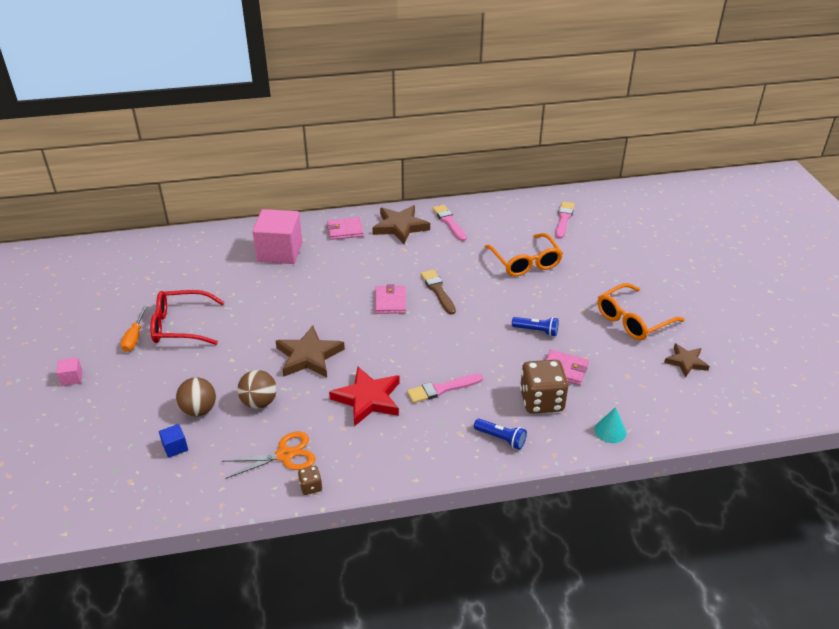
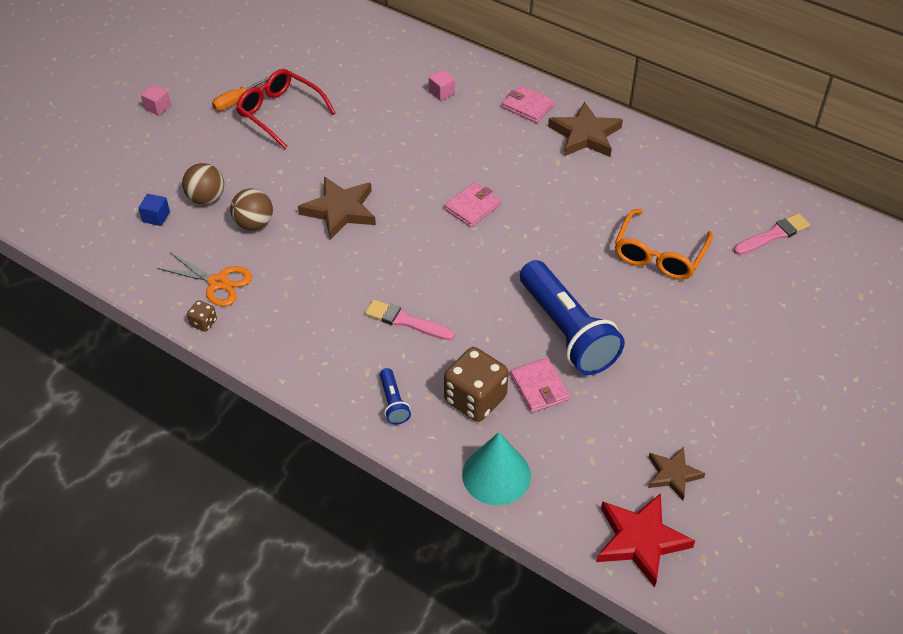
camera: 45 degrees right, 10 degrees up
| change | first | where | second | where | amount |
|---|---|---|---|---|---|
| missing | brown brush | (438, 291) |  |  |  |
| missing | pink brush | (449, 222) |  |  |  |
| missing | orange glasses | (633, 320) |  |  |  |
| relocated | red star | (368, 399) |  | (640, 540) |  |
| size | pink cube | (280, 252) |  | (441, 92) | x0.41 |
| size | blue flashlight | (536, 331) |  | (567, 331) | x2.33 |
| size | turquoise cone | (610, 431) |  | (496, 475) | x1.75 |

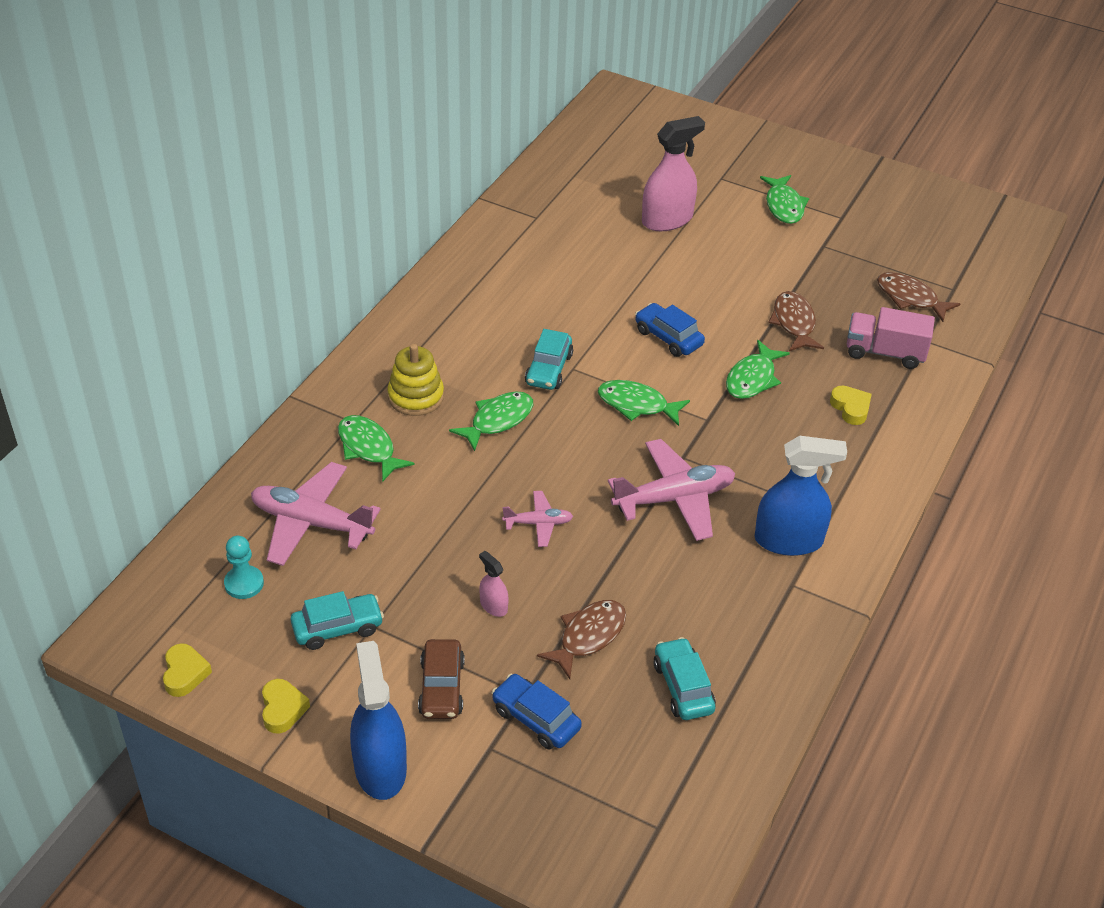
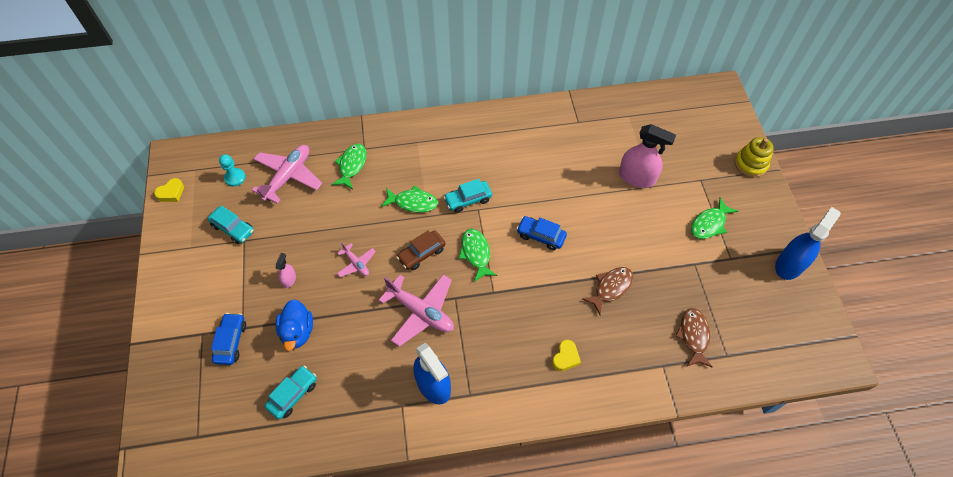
camera: 55 degrees right, 15 degrees up
| change | first | where | second | where | amount |
|---|---|---|---|---|---|
| missing | yellow heart | (282, 709) |  |  |  |
| missing | green fish | (752, 378) |  |  |  |
| missing | pink truck | (884, 352) |  |  |  |
| relocated | blue spray bottle | (380, 768) |  | (789, 264) |  |
| relocated | yellow stacking toy | (416, 397) |  | (750, 164) |  |
| relocated | brown car | (441, 687) |  | (421, 253) |  |
| exchanged | brown fish | (588, 636) | blue duck | (297, 331) |  |
| spun | pink plane | (311, 523) |  | (288, 176) | 45 degrees clockwise |
| spun | blue car | (668, 337) |  | (541, 236) | 75 degrees counterclockwise |

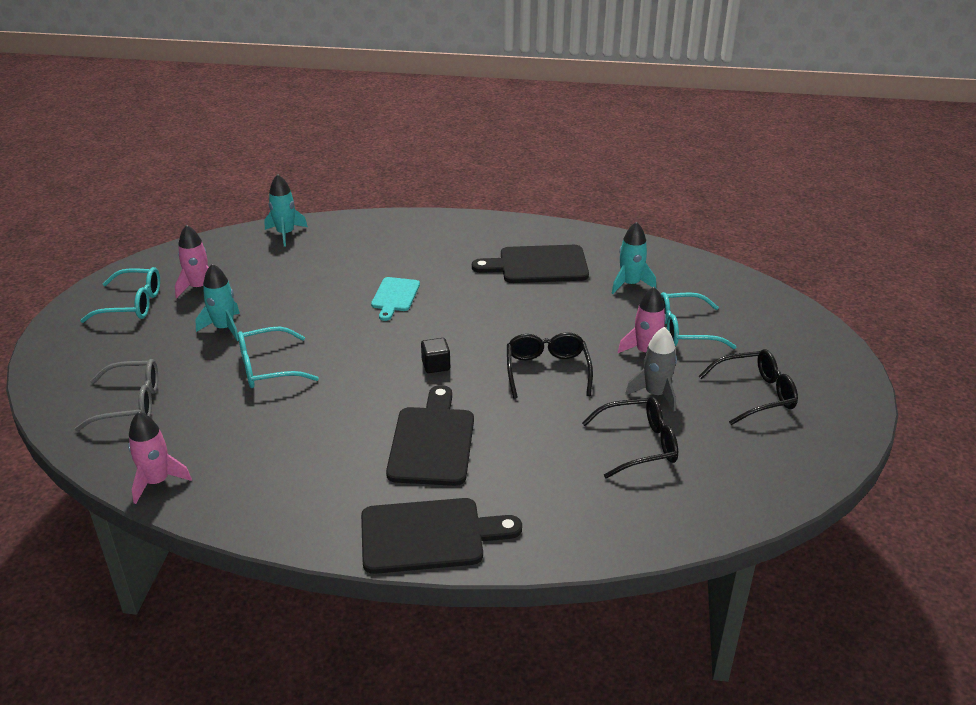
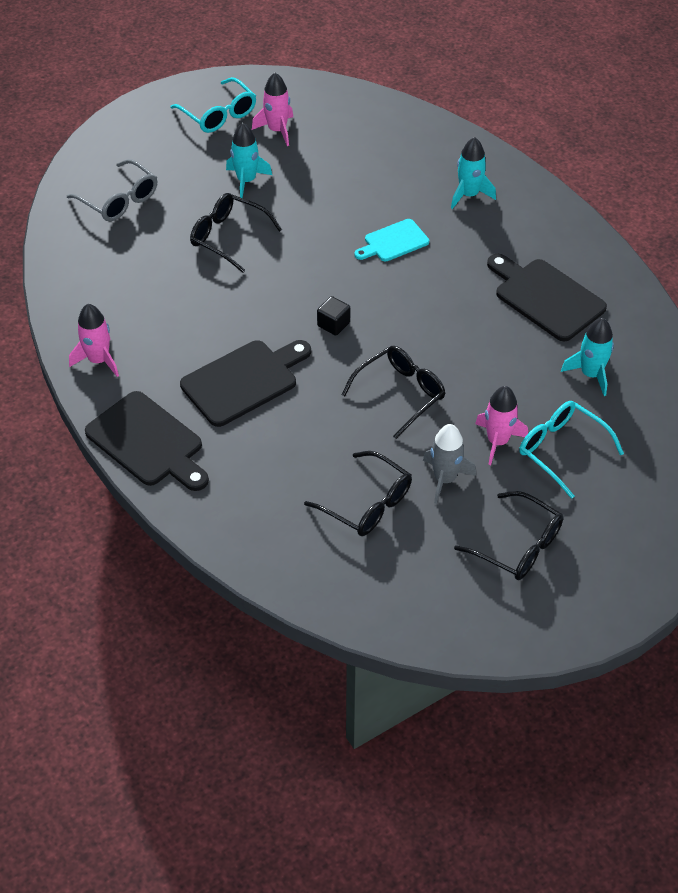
camera: 50 degrees right, 15 degrees up
| change | first | where | second | where | amount |
|---|---|---|---|---|---|
| relocated | pink rocket | (157, 481) |  | (99, 360) |  |
| relocated | turquoise rocket | (285, 234) |  | (469, 195) |  |
| colour | turquoise glasses | (267, 368) | black glasses | (228, 237) |  |

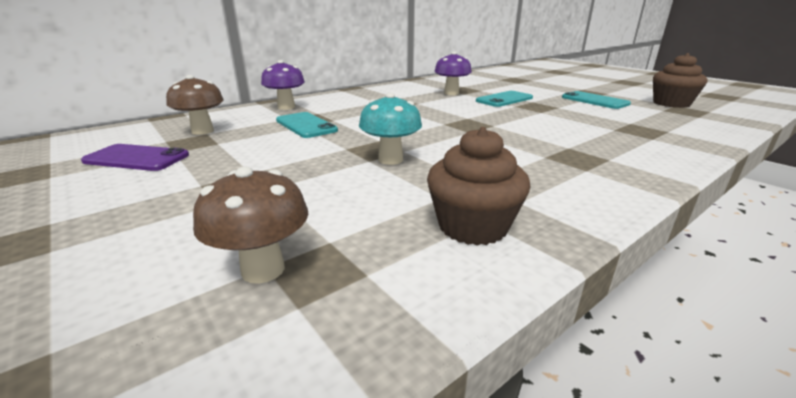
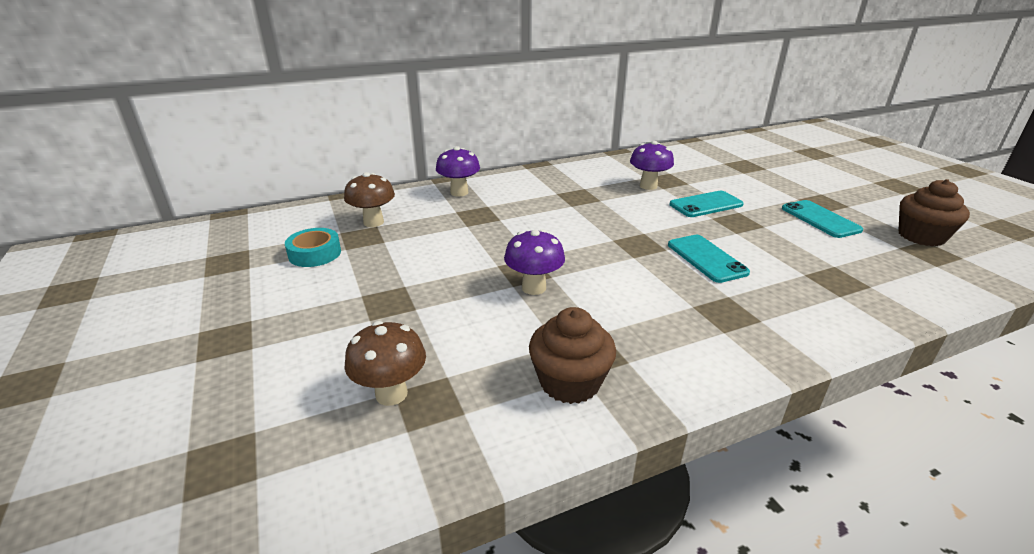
camera: 15 degrees right, 5 degrees up
| change | first | where | second | where | amount |
|---|---|---|---|---|---|
| relocated | turquoise phone | (306, 125) |  | (706, 258) |  |
| exchanged | purple phone | (137, 158) | turquoise tape | (315, 253) |  |
| colour | turquoise mushroom | (390, 159) | purple mushroom | (533, 288) |  |

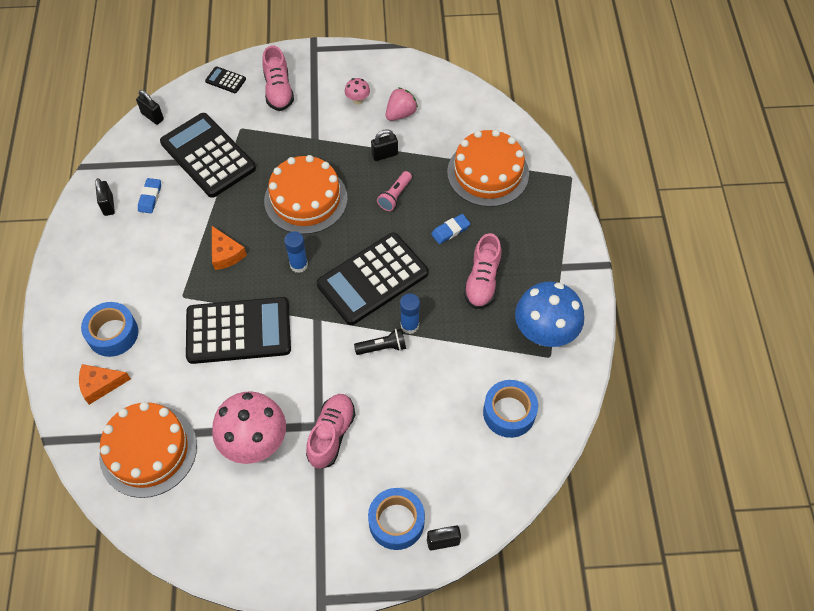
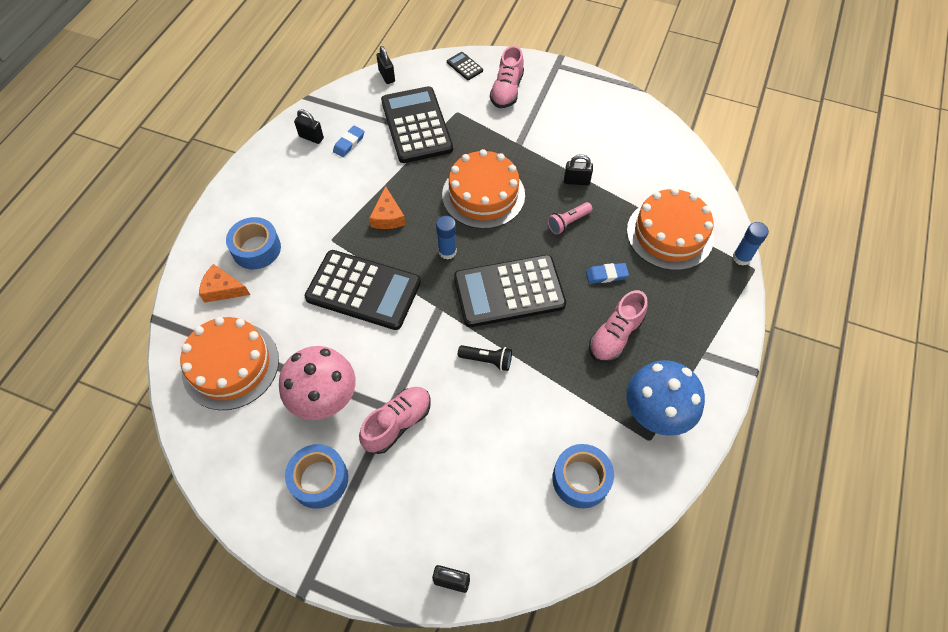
camera: 25 degrees right, 0 degrees up
| change | first | where | second | where | amount |
|---|---|---|---|---|---|
| missing | pink mushroom | (357, 100) |  |  |  |
| missing | pink strawberry | (400, 114) |  |  |  |
| relocated | blue tape | (396, 522) |  | (319, 479) |  |
| relocated | blue glue stick | (409, 325) |  | (741, 258) |  |
| spun | black padlock | (108, 205) |  | (311, 137) | 75 degrees counterclockwise |

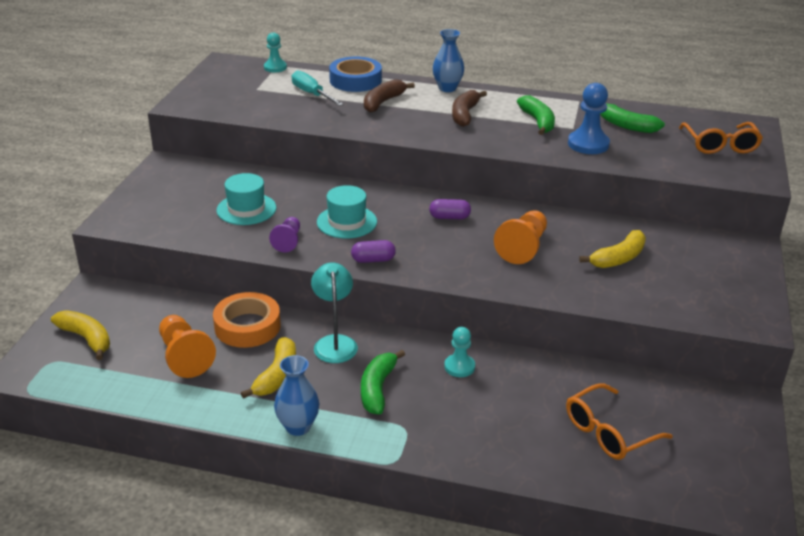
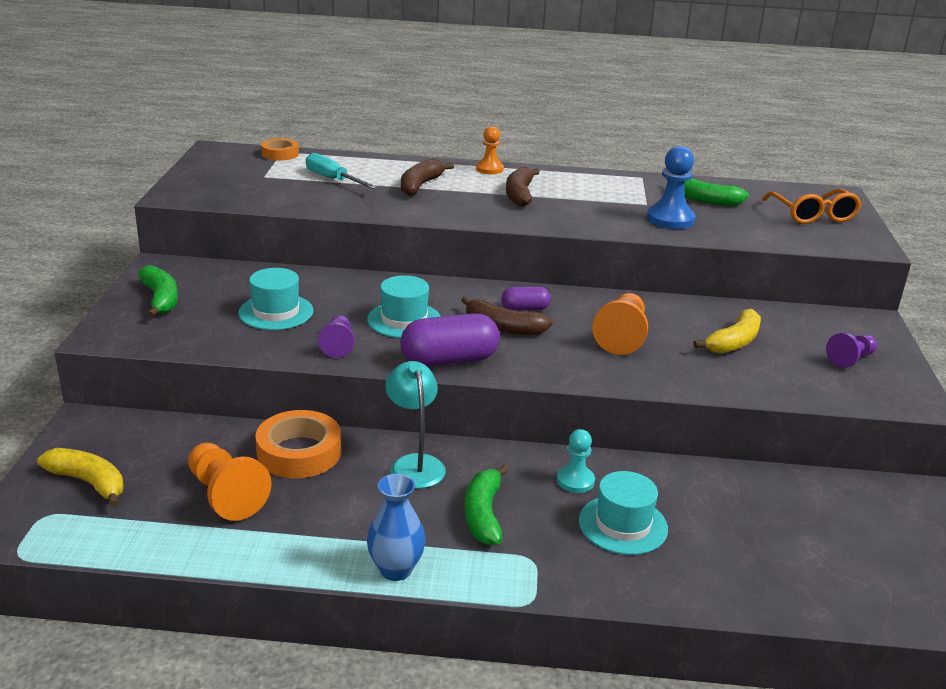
camera: 10 degrees left, 5 degrees down
| change | first | where | second | where | amount |
|---|---|---|---|---|---|
| missing | yellow banana | (277, 376) |  |  |  |
| missing | blue tape | (355, 80) |  |  |  |
| missing | orange glasses | (609, 432) |  |  |  |
| appeared |  |  | brown banana | (503, 327) |  |
| appeared |  |  | turquoise hat | (623, 525) |  |
| appeared |  |  | purple pawn | (850, 359) |  |
| relocated | green banana | (538, 122) |  | (161, 299) |  |
| exchanged | turquoise pawn | (275, 67) | orange tape | (280, 154) |  |
| exchanged | blue vase | (447, 88) | orange pawn | (489, 169) |  |
| size | purple capsule | (373, 260) |  | (449, 360) | x1.83 |

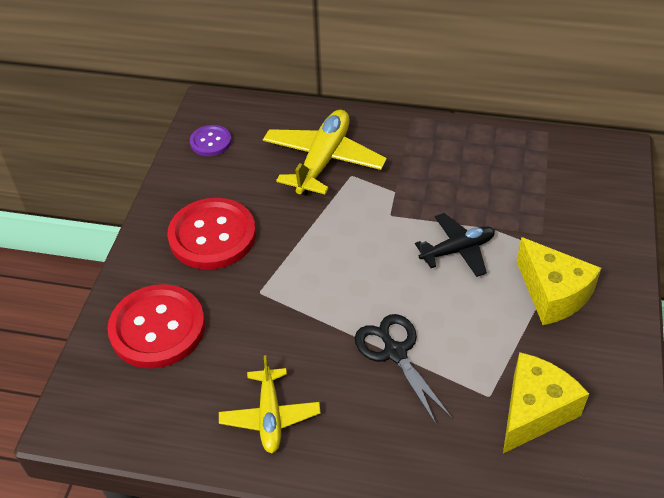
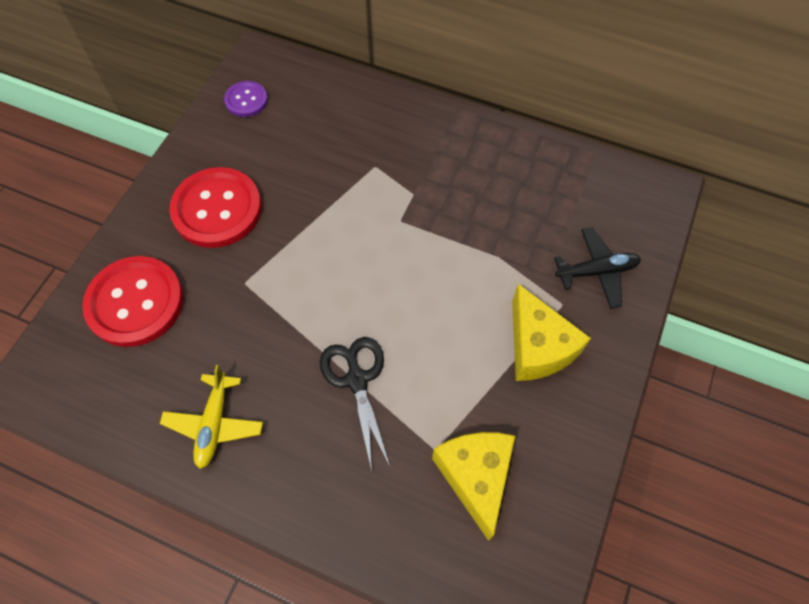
camera: 10 degrees right, 15 degrees up
| change | first | where | second | where | amount |
|---|---|---|---|---|---|
| missing | yellow plane | (323, 160) |  |  |  |
| relocated | black plane | (457, 250) |  | (596, 271) |  |
| spun | yellow cheese | (534, 411) |  | (475, 477) | 60 degrees counterclockwise |

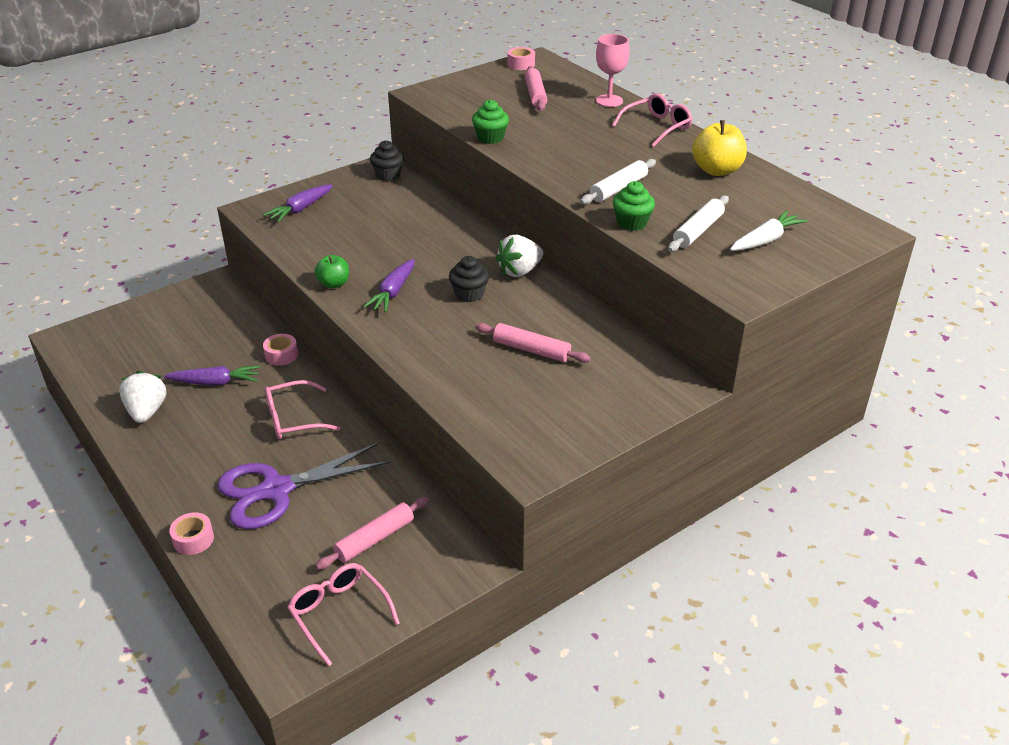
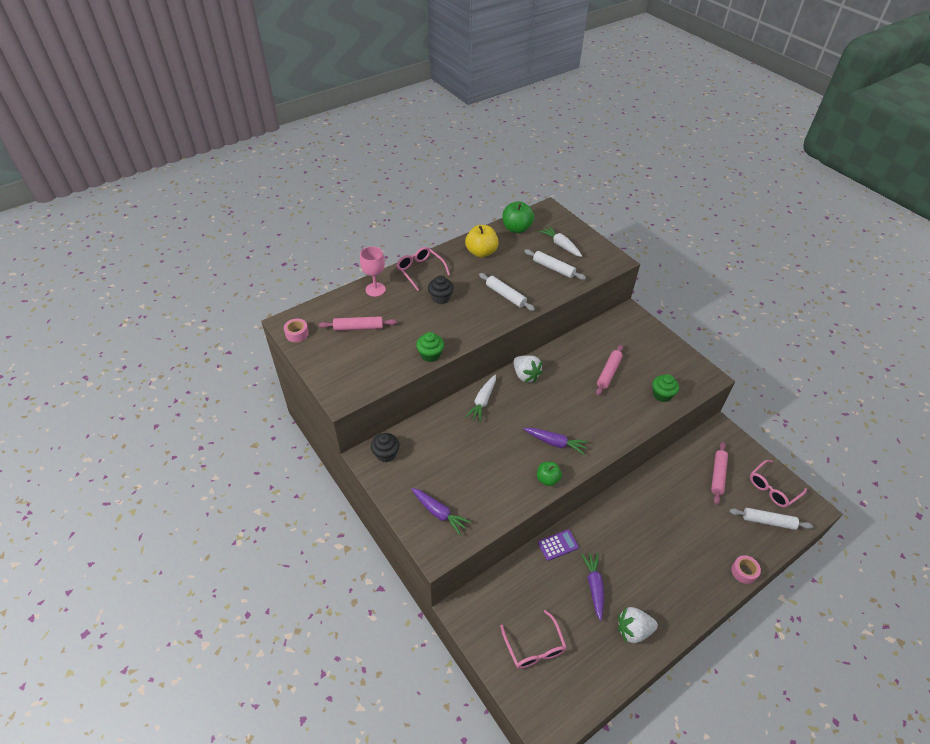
camera: 90 degrees left, 10 degrees up
| change | first | where | second | where | amount |
|---|---|---|---|---|---|
| missing | purple scissors | (276, 490) |  |  |  |
| appeared |  |  | white carrot | (482, 401) |  |
| appeared |  |  | green apple | (516, 228) |  |
| appeared |  |  | white rolling pin | (768, 521) |  |
| relocated | pink glasses | (293, 419) |  | (534, 647) |  |
| relocated | black cupcake | (469, 294) |  | (440, 298) |  |
| relocated | green cupcake | (631, 223) |  | (662, 395) |  |
| exchanged | pink tape | (281, 355) | purple calculator | (558, 545) |  |
| spun | pink rolling pin | (375, 539) |  | (718, 475) | 60 degrees clockwise |

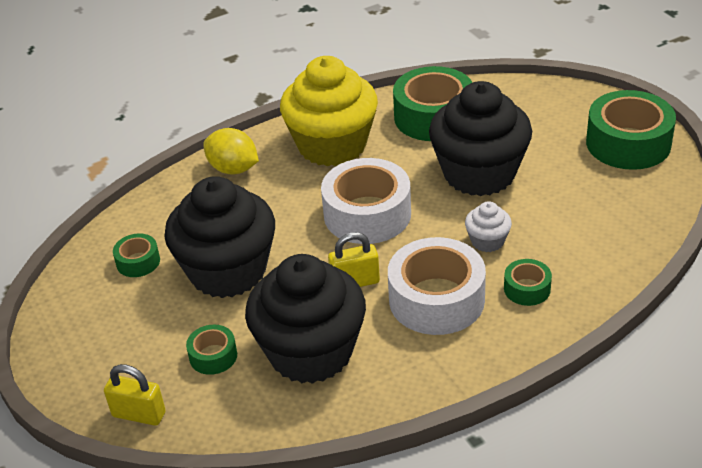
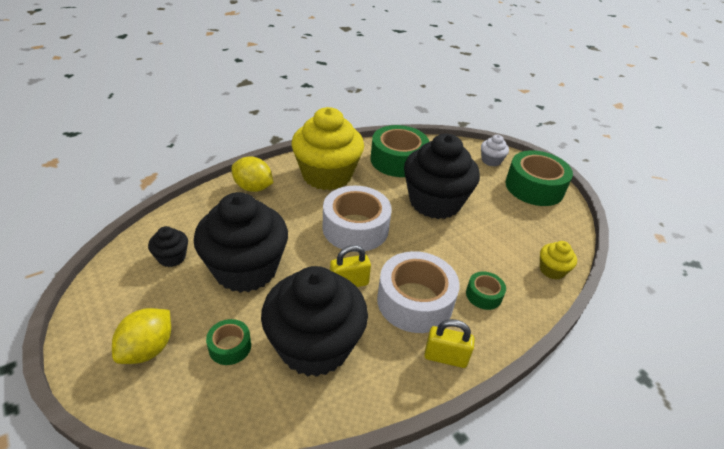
camera: 10 degrees left, 0 degrees up
| change | first | where | second | where | amount |
|---|---|---|---|---|---|
| appeared |  |  | yellow lemon | (148, 349) |  |
| appeared |  |  | yellow cupcake | (552, 270) |  |
| relocated | yellow padlock | (139, 414) |  | (445, 357) |  |
| relocated | white cupcake | (487, 241) |  | (491, 160) |  |
| exchanged | green tape | (138, 262) | black cupcake | (172, 257) |  |

